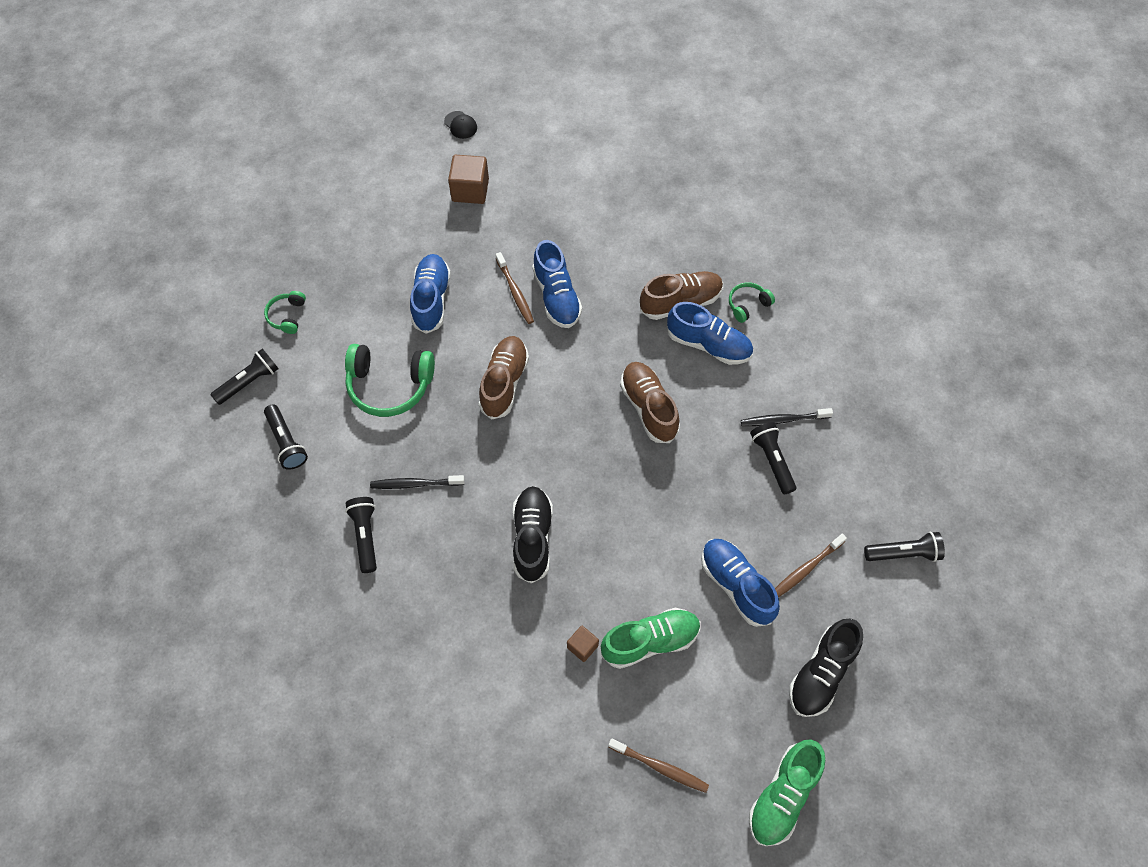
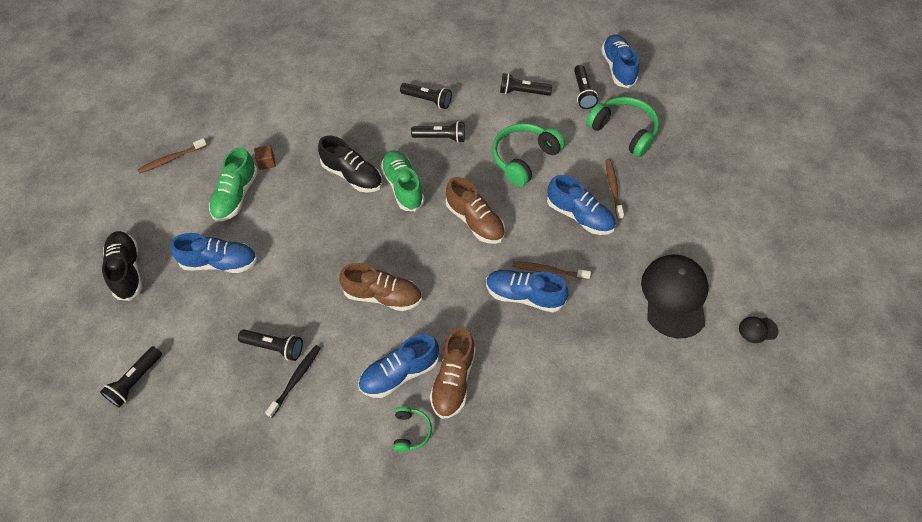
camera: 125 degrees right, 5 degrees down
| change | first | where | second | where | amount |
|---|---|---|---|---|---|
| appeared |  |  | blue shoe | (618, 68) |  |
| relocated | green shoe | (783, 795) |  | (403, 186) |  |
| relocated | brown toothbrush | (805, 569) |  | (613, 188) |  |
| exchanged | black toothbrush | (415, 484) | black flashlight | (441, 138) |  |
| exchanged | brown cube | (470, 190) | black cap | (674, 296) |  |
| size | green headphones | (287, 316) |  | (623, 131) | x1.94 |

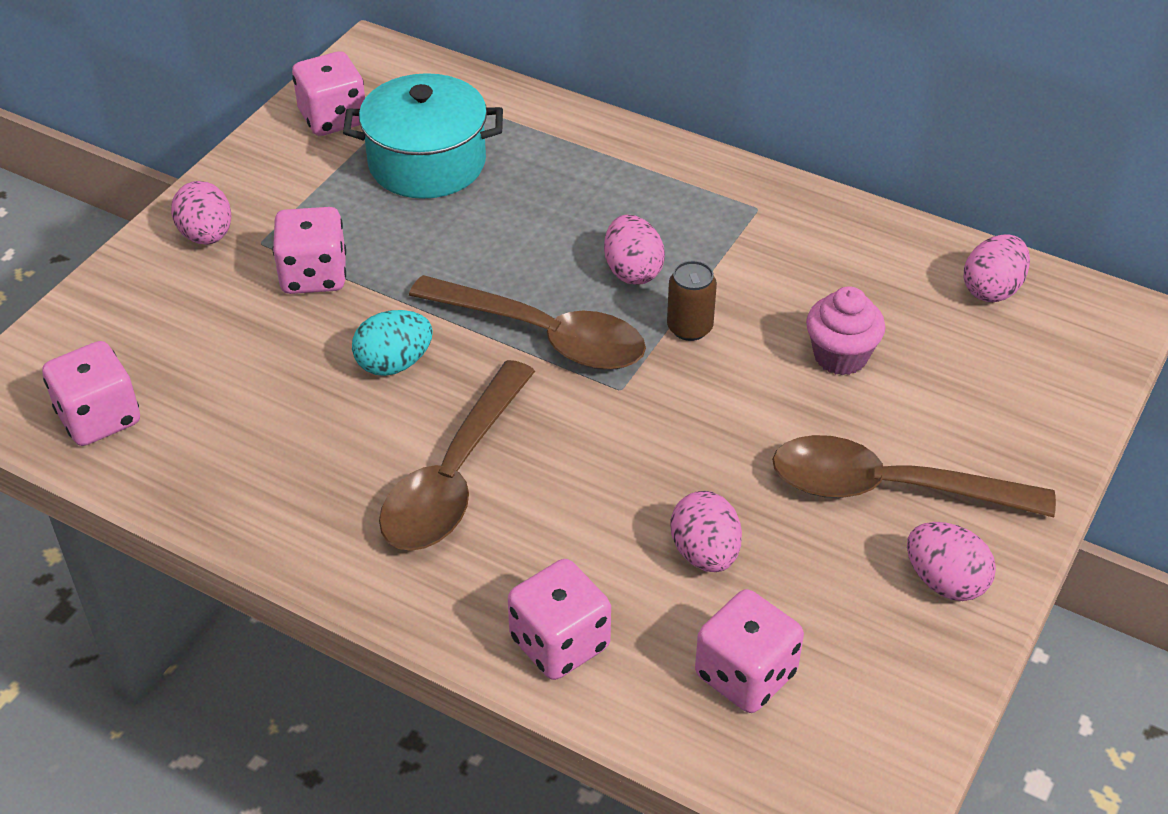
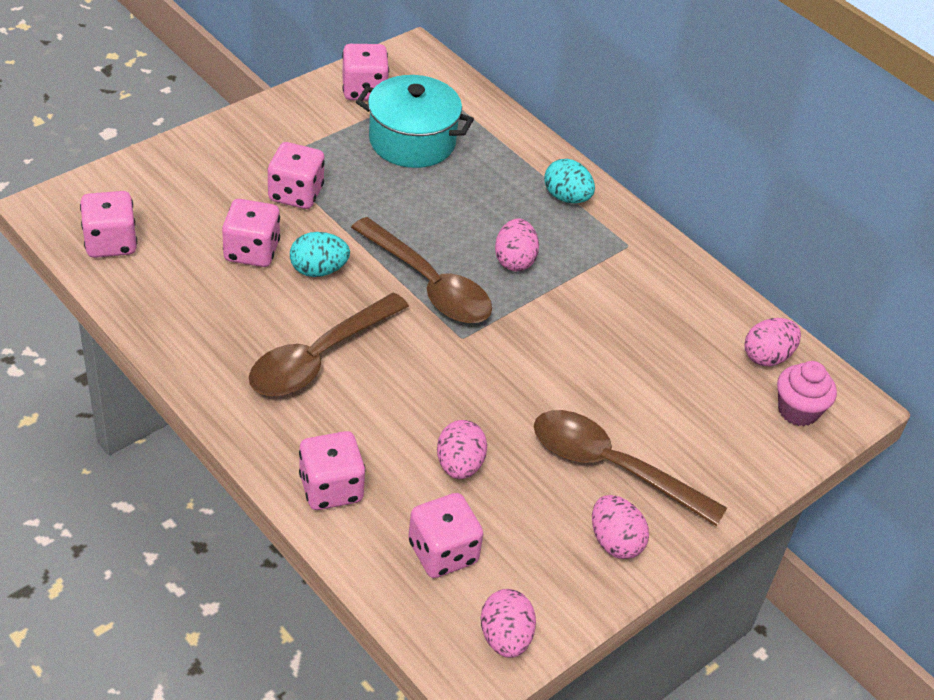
camera: 15 degrees right, 0 degrees up
| change | first | where | second | where | amount |
|---|---|---|---|---|---|
| missing | brown can | (689, 328) |  |  |  |
| appeared |  |  | pink dice | (252, 251) |  |
| appeared |  |  | turquoise egg | (566, 197) |  |
| relocated | pink egg | (207, 235) |  | (505, 638) |  |
| relocated | pink cupcake | (840, 356) |  | (798, 410) |  |

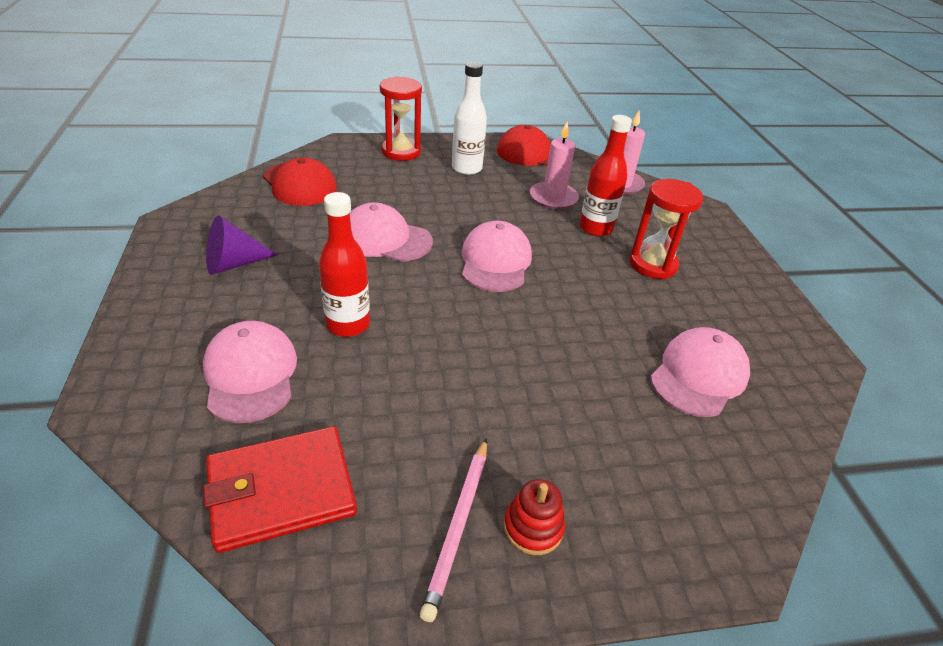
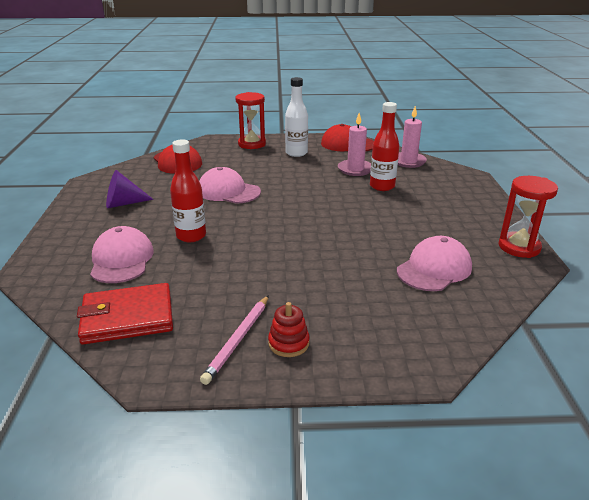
camera: 10 degrees right, 10 degrees down
| change | first | where | second | where | amount |
|---|---|---|---|---|---|
| missing | pink cap | (495, 261) |  |  |  |
| relocated | red hourglass | (653, 264) |  | (519, 247) |  |

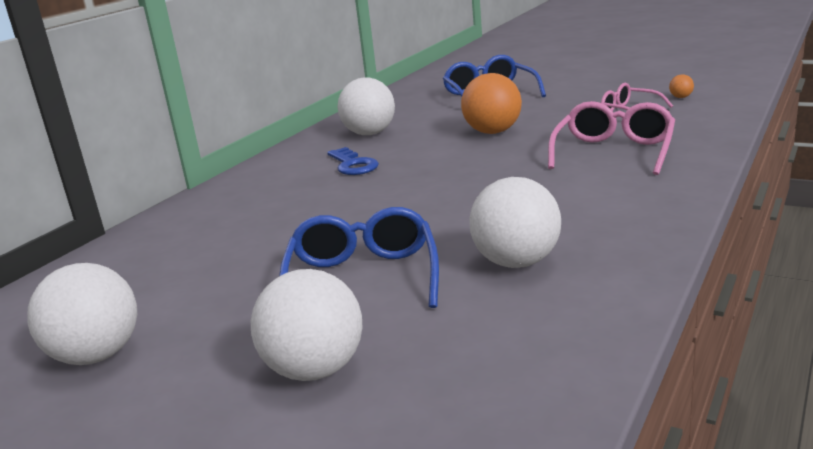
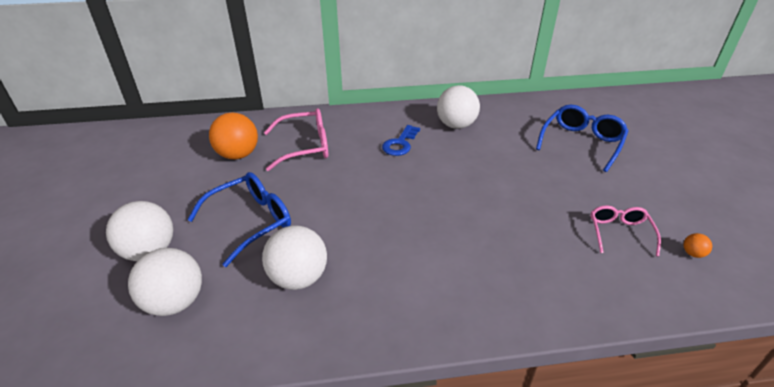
camera: 50 degrees right, 15 degrees up
| change | first | where | second | where | amount |
|---|---|---|---|---|---|
| relocated | white ball | (97, 356) |  | (175, 302) |  |
| relocated | orange ball | (493, 132) |  | (238, 155) |  |
| relocated | pink glasses | (614, 152) |  | (305, 147) |  |

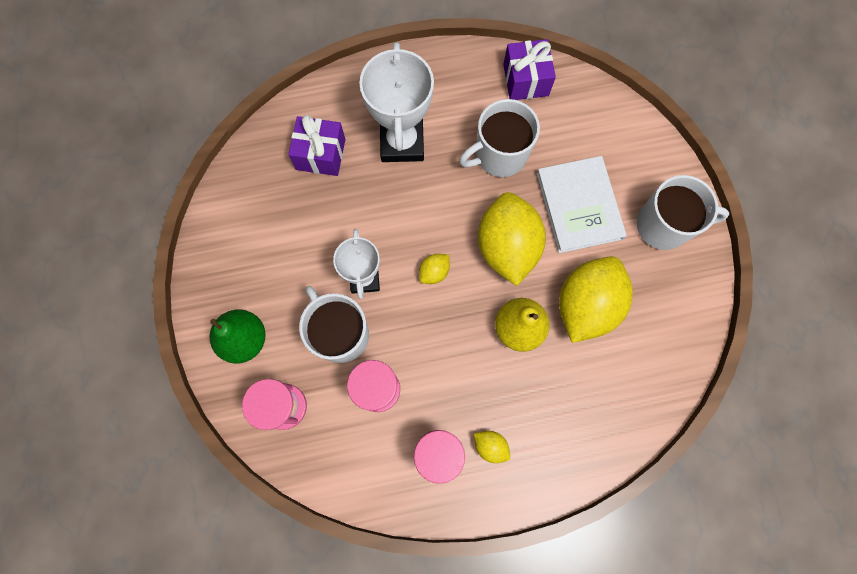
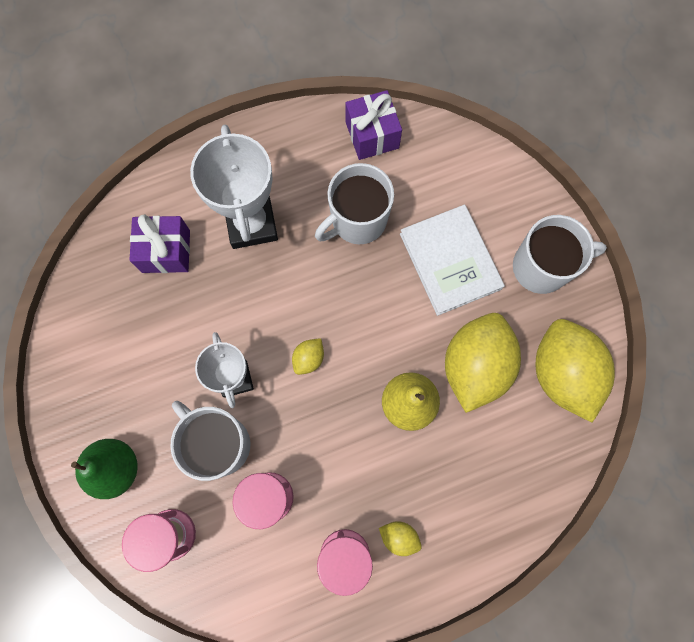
camera: 10 degrees left, 0 degrees up
| change | first | where | second | where | amount |
|---|---|---|---|---|---|
| relocated | yellow lemon | (507, 247) |  | (562, 373) |  |

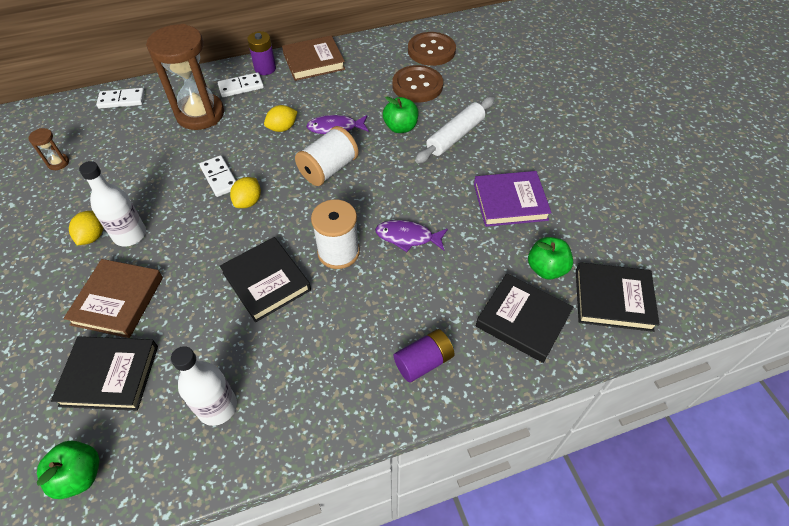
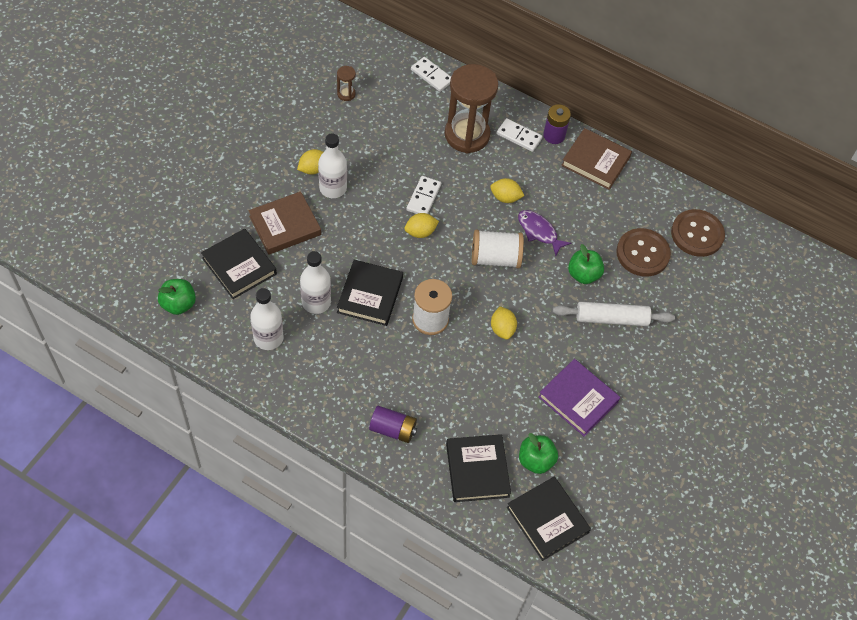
camera: 45 degrees right, 5 degrees up
| change | first | where | second | where | amount |
|---|---|---|---|---|---|
| missing | purple fish | (407, 237) |  |  |  |
| appeared |  |  | white bottle | (316, 302) |  |
| appeared |  |  | yellow lemon | (502, 329) |  |

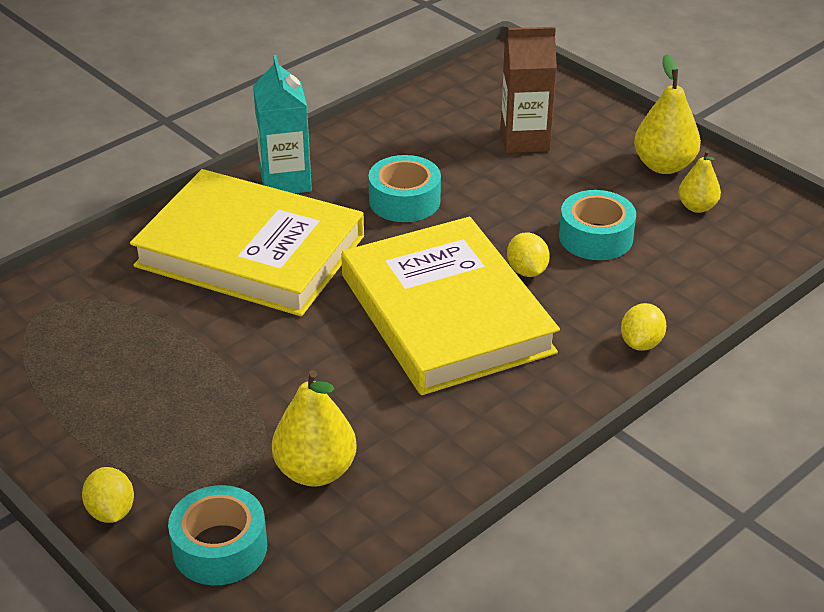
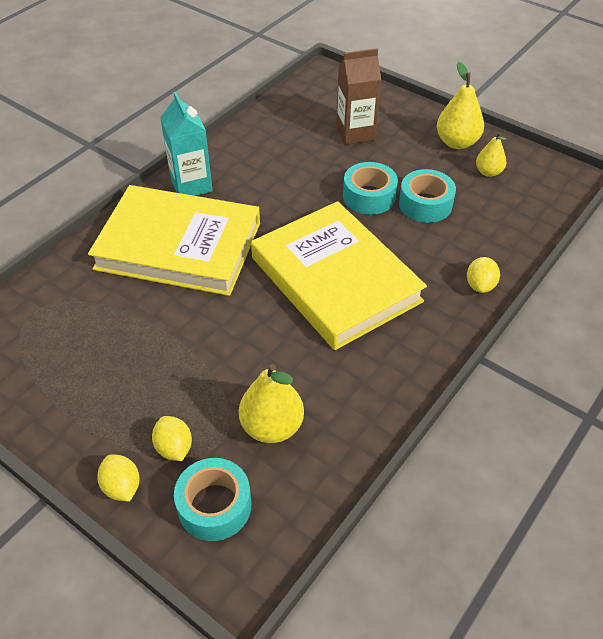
camera: 10 degrees left, 10 degrees up
| change | first | where | second | where | amount |
|---|---|---|---|---|---|
| relocated | turquoise tape | (404, 200) |  | (369, 196) |  |
| relocated | yellow lemon | (527, 271) |  | (174, 448) |  |

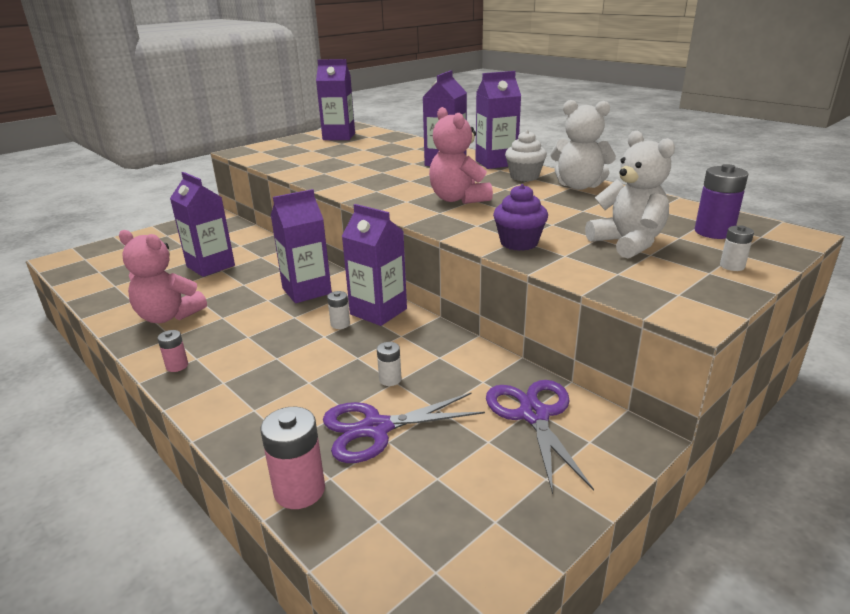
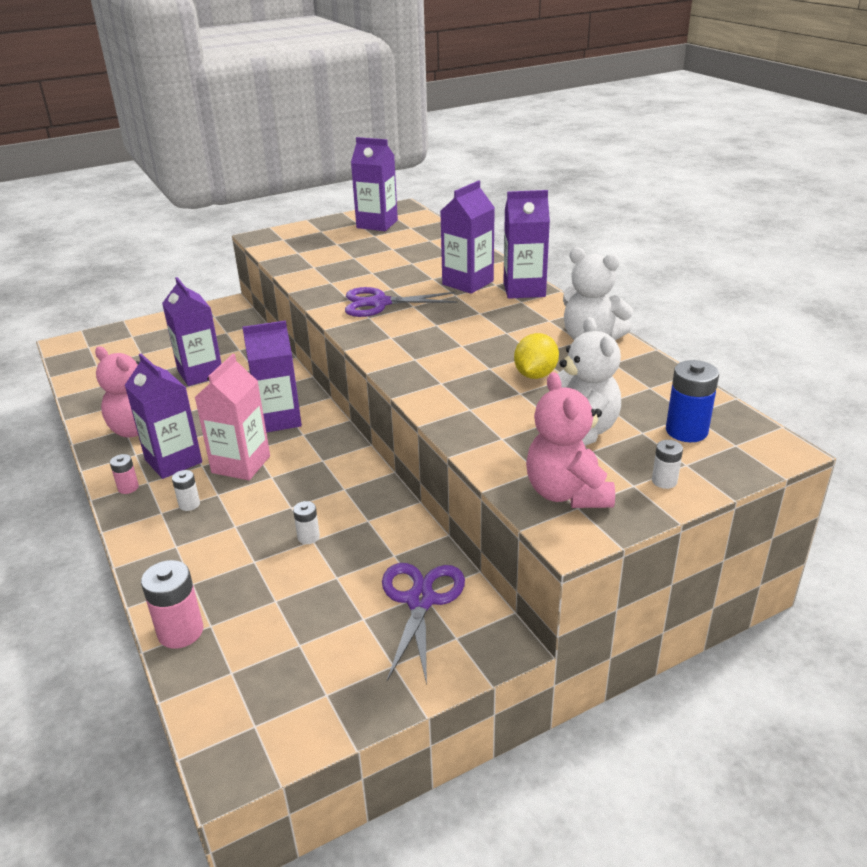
camera: 15 degrees right, 5 degrees up
| change | first | where | second | where | amount |
|---|---|---|---|---|---|
| missing | purple cupcake | (519, 243) |  |  |  |
| missing | white cupcake | (524, 177) |  |  |  |
| appeared |  |  | pink carton | (241, 464) |  |
| appeared |  |  | yellow lemon | (535, 375) |  |
| relocated | purple scissors | (376, 429) |  | (380, 303) |  |
| relocated | white battery | (340, 324) |  | (189, 504) |  |
| relocated | purple carton | (378, 311) |  | (173, 461) |  |
| relocated | pink teddy bear | (458, 199) |  | (567, 493) |  |
| colour | purple battery | (713, 232) | blue battery | (686, 431) |  |

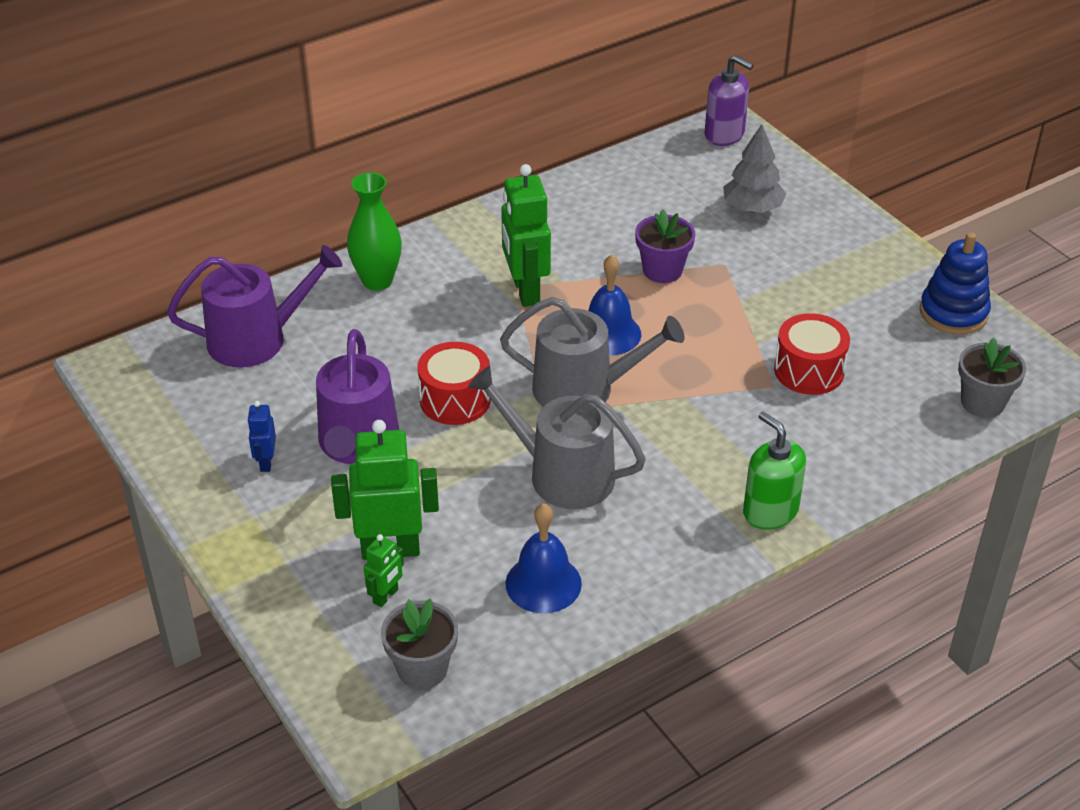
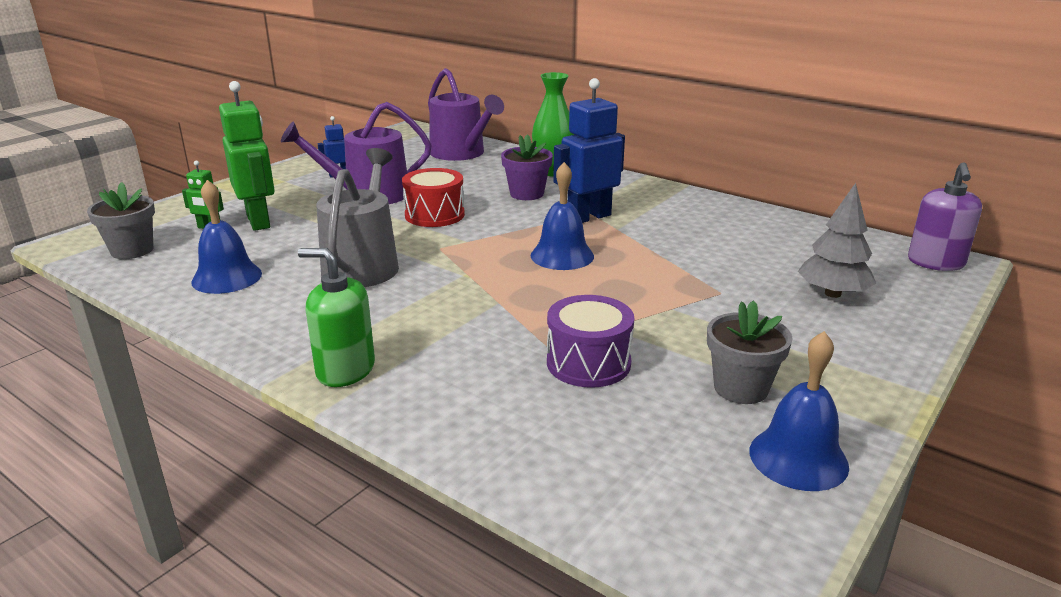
camera: 70 degrees right, 15 degrees down
| change | first | where | second | where | amount |
|---|---|---|---|---|---|
| missing | grey watering can | (583, 389) |  |  |  |
| relocated | purple flower pot | (662, 270) |  | (527, 194) |  |
| relocated | grey flower pot | (982, 403) |  | (740, 388) |  |
| exchanged | blue stacking toy | (953, 313) | blue bell | (798, 458) |  |
| colour | green robot | (525, 291) | blue robot | (588, 217) |  |
| colour | red drum | (809, 370) | purple drum | (588, 363) |  |
| spun | green soap dispenser | (770, 511) |  | (345, 370) | 105 degrees counterclockwise |

